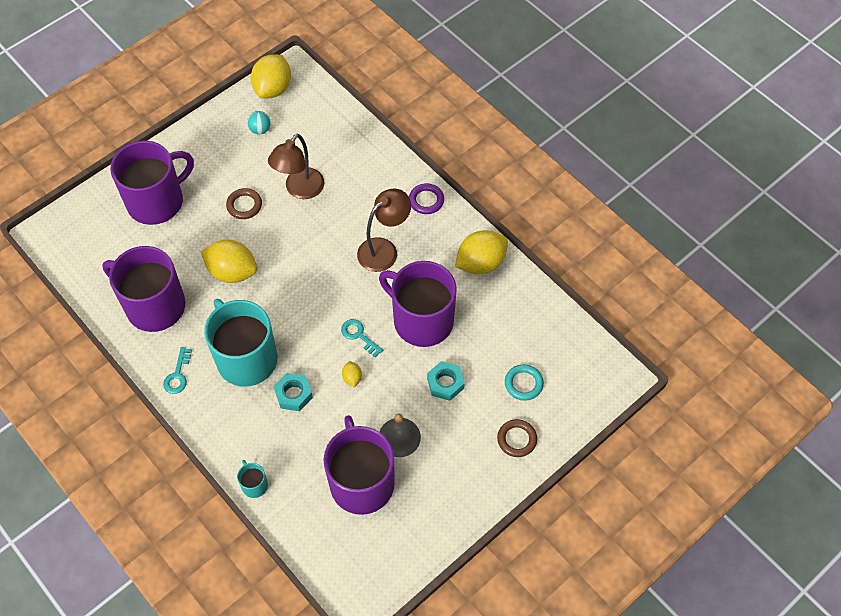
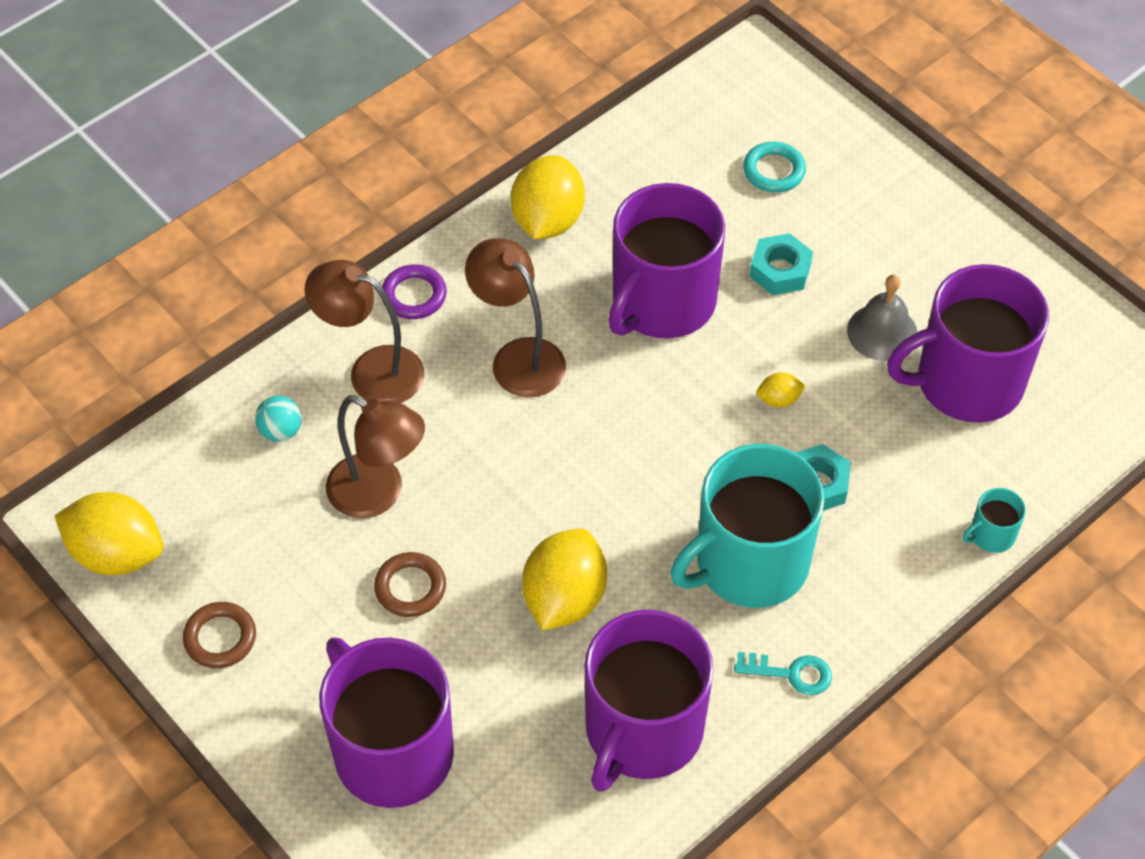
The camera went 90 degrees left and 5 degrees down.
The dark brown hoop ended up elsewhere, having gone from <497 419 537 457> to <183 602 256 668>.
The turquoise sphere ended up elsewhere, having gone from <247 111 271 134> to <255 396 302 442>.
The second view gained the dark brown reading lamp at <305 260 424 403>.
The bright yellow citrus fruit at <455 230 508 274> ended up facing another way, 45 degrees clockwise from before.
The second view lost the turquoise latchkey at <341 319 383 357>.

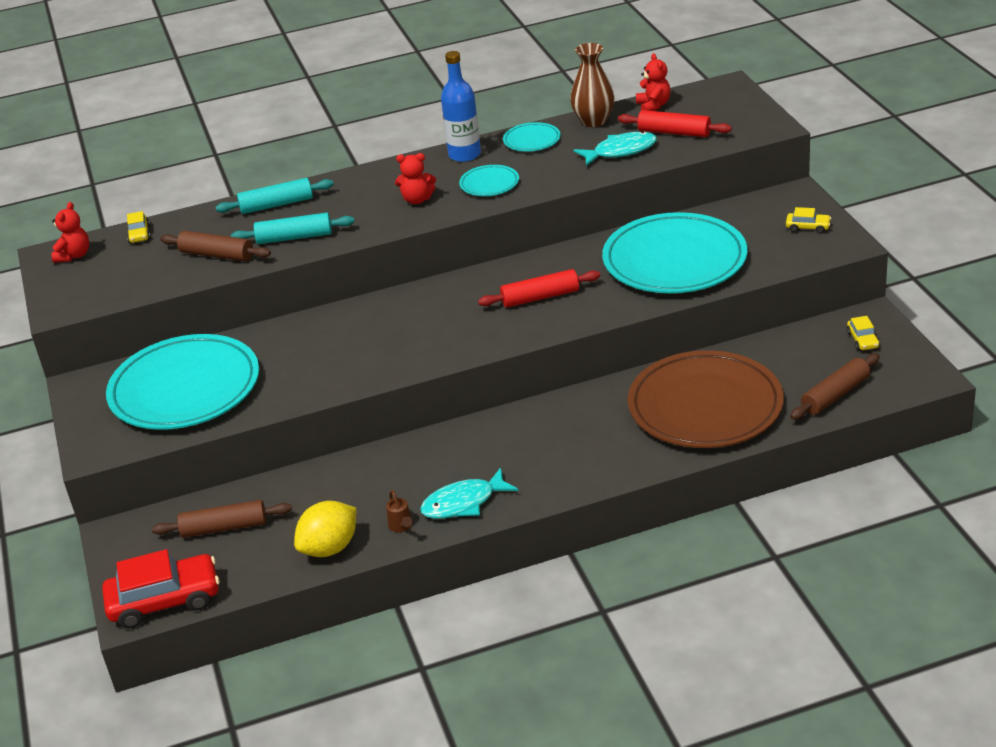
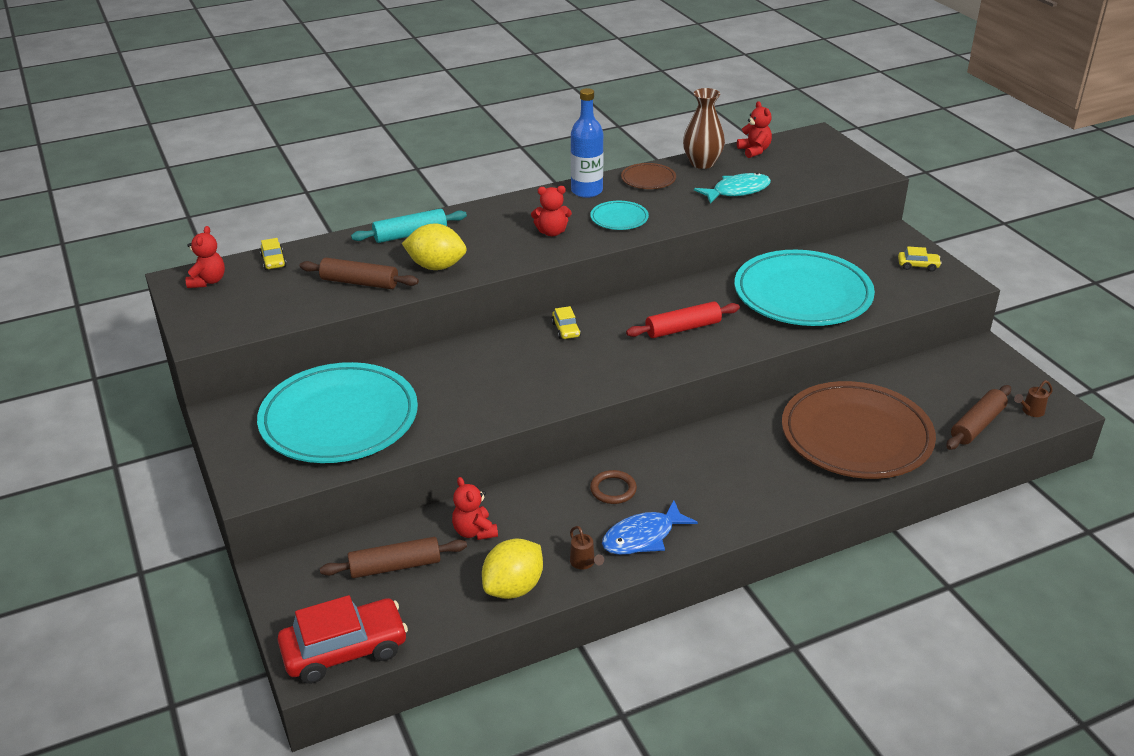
The camera went 10 degrees left and 0 degrees up.
Where the turquoise pastry roller stood at <231 212 355 244>, the bright yellow citrus fruit came to stand at <402 223 467 270>.
The second view gained the scarlet stuffed bear at <452 477 498 540>.
The bright yellow toy car ended up elsewhere, having gone from <846 316 880 351> to <551 306 581 339>.
The second view gained the dark brown hoop at <590 470 637 504>.
What was the turquoise toy fish at <420 467 518 519> turned into the royal blue toy fish at <602 500 698 555>.
What was the turquoise flat dish at <503 122 561 152> turned into the dark brown flat dish at <621 163 676 189>.
The second view gained the dark brown watering pot at <1014 380 1053 417>.
The second view lost the scarlet pastry roller at <618 110 732 137>.

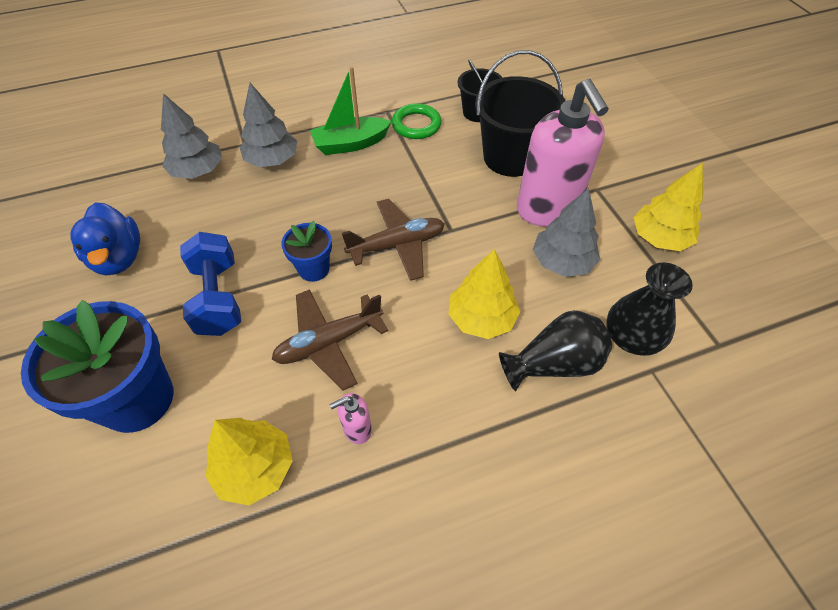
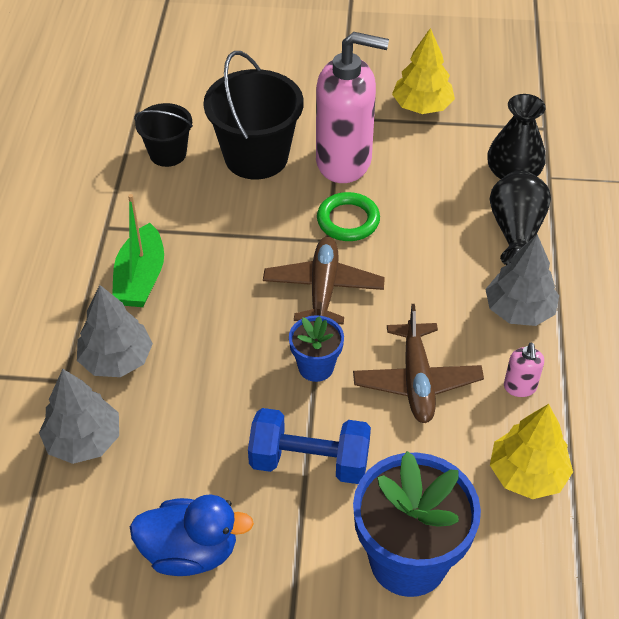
The camera went 65 degrees left and 5 degrees down.
The green hoop ended up elsewhere, having gone from <392 103 441 139> to <317 192 380 241>.
The ash-grey fir tree ended up elsewhere, having gone from <533 188 600 277> to <485 234 559 326>.
The second view lost the bright yellow fir tree at <448 249 520 339>.

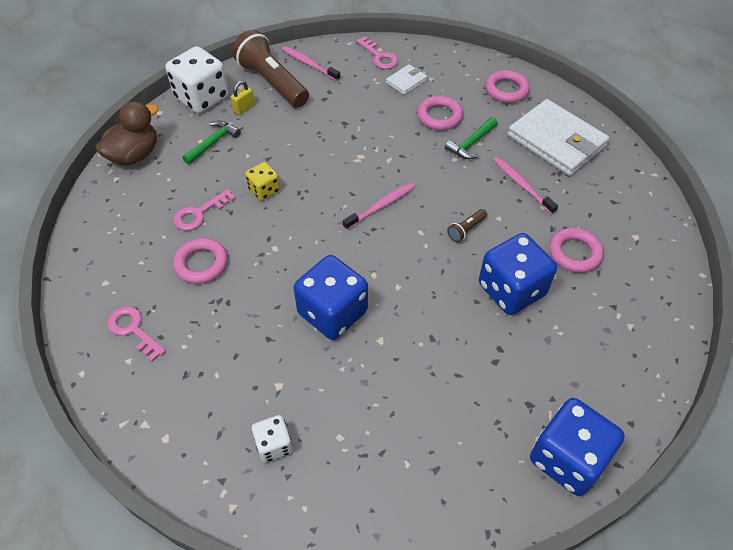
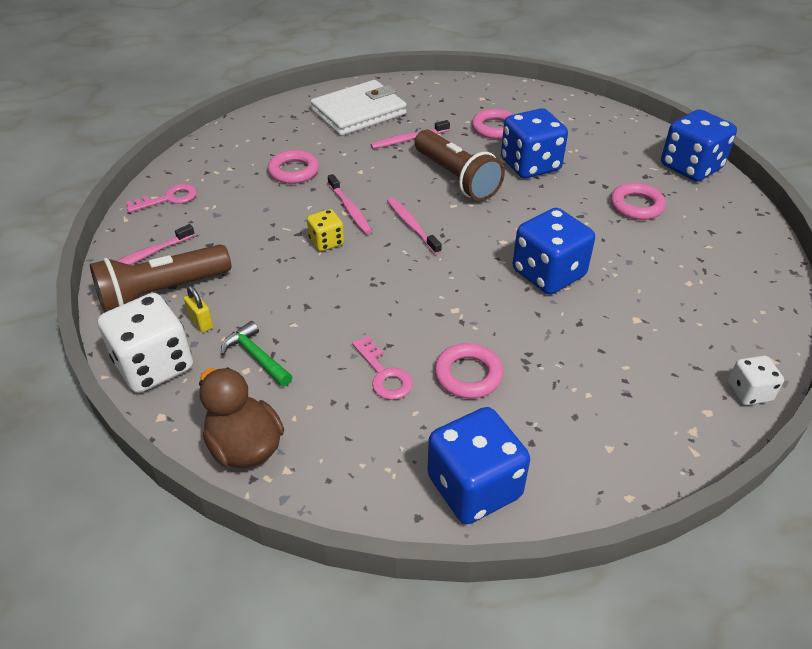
The camera went 80 degrees left and 10 degrees down.
The bright yellow game die ended up elsewhere, having gone from <245 162 280 201> to <307 209 344 251>.
The second view gained the rose-pink tooth brush at <328 174 372 234>.
The size of the dark brown flashlight at <447 209 487 242> changed by a factor of 2.39.
The second view gained the royal blue game die at <427 407 530 524>.
The rose-pink hoop ended up elsewhere, having gone from <485 70 530 103> to <611 183 666 220>.
The snow-white game die ended up elsewhere, having gone from <252 415 293 462> to <728 356 784 405>.
The second view lost the rose-pink latchkey at <108 306 166 362>.
The second view lost the snow-white billfold at <386 64 427 95>.
The second view lost the green hammer at <445 117 498 159>.

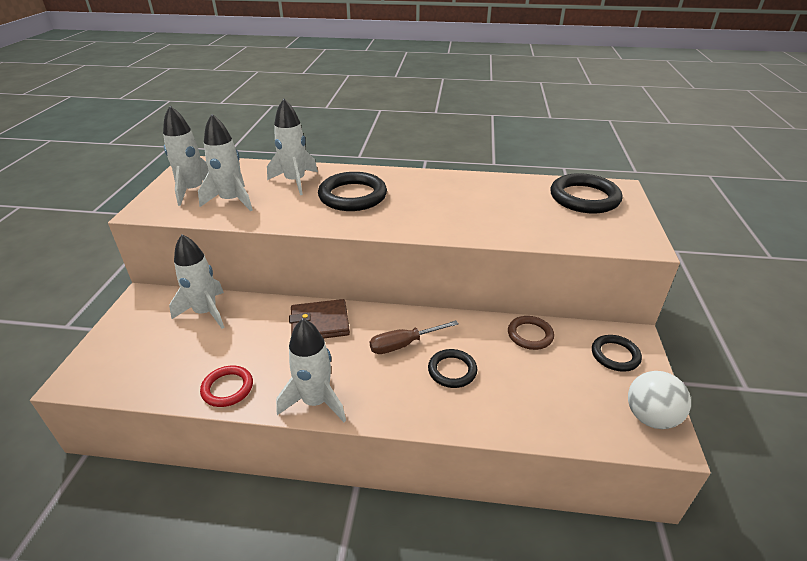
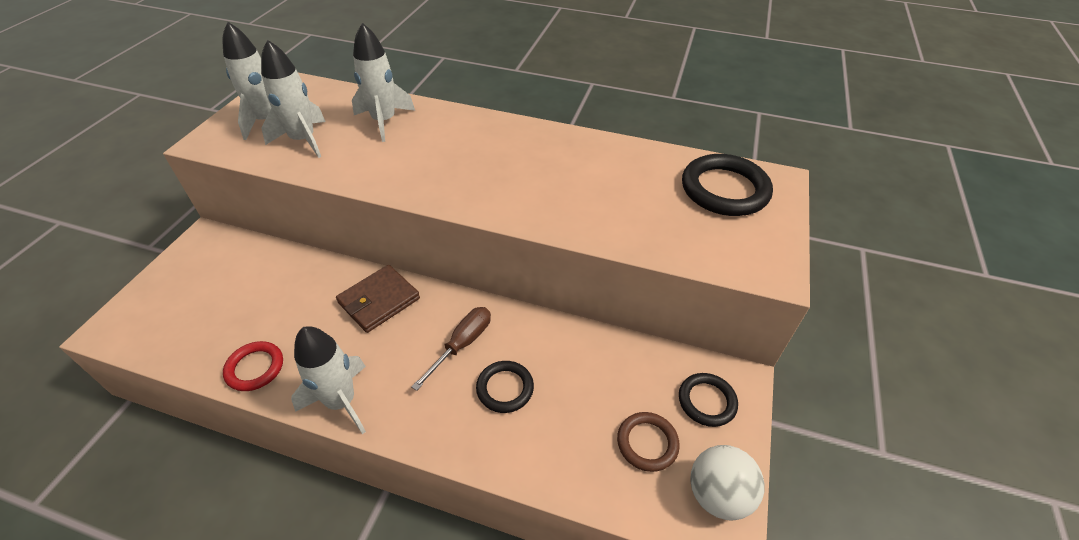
The camera went 10 degrees right and 10 degrees up.
The dark brown billfold at <289 299 350 339> ended up facing another way, 45 degrees counterclockwise from before.
The dark brown screwdriver at <370 320 458 354> ended up facing another way, 135 degrees clockwise from before.
The dark brown hoop ended up elsewhere, having gone from <508 316 554 350> to <617 412 680 472>.
The second view lost the snow-white toy rocket at <169 234 225 329>.
The second view lost the jet-black hoop at <318 172 387 211>.

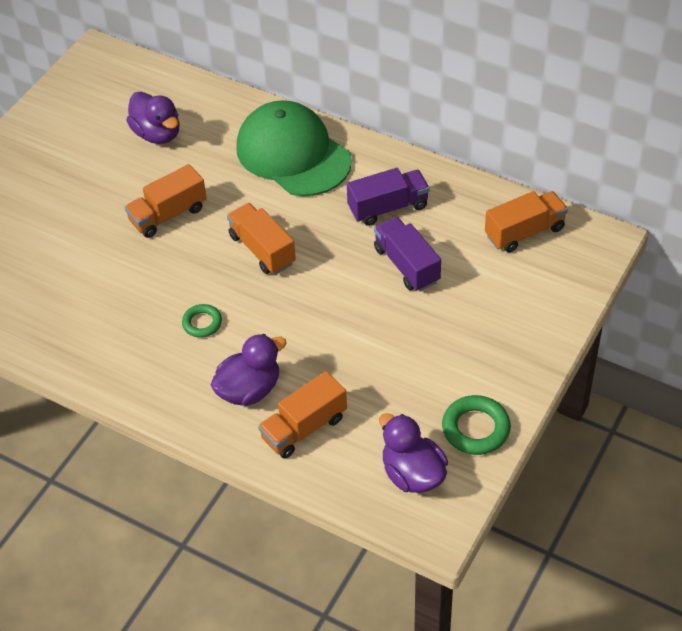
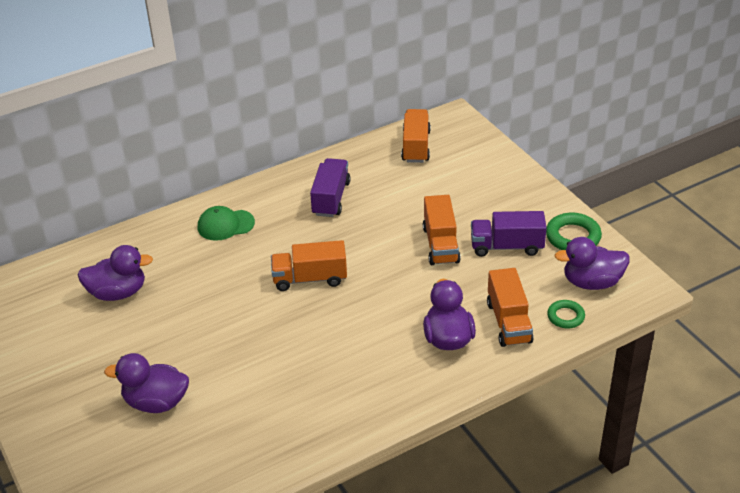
The camera went 60 degrees left and 10 degrees down.
The second view gained the purple toy duck at <104 353 189 413>.
The size of the green peaked cap at <236 100 352 196> changed by a factor of 0.49.
The orange-coloured truck ended up elsewhere, having gone from <125 164 207 238> to <423 195 461 265>.
The purple truck ended up elsewhere, having gone from <374 217 441 292> to <471 211 547 257>.
The green hoop ended up elsewhere, having gone from <182 304 222 338> to <547 300 585 328>.

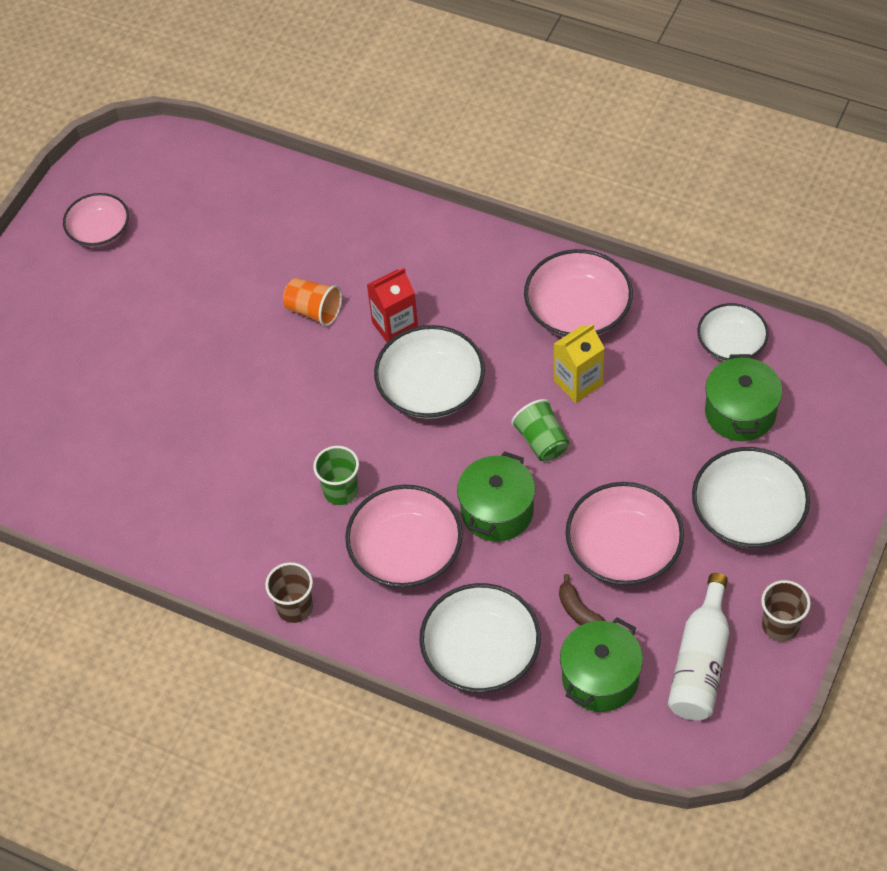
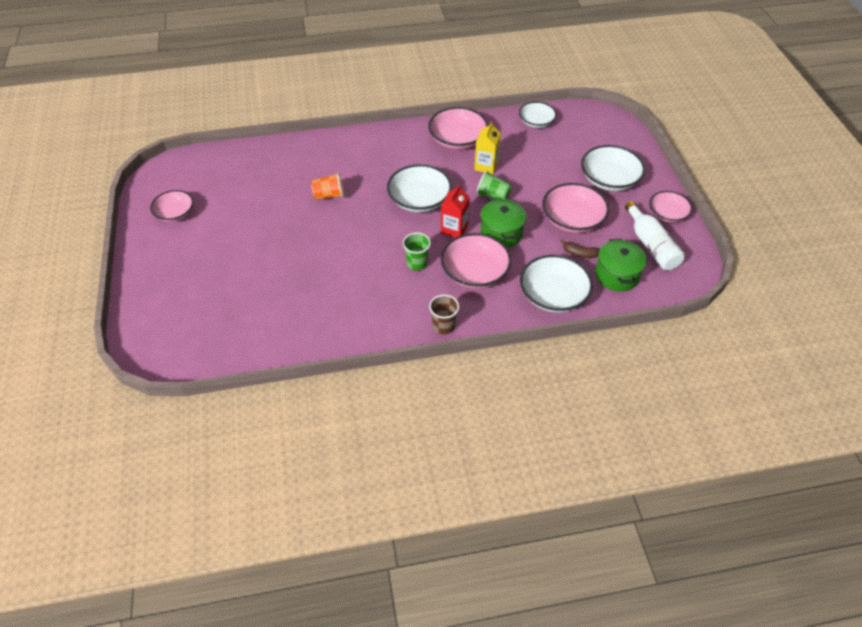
The camera went 40 degrees left and 5 degrees down.
The scarlet carton ended up elsewhere, having gone from <367 268 418 343> to <441 184 470 237>.
Where the dark brown beaker stood at <761 580 811 642>, the rose-pink bowl came to stand at <649 191 692 223>.
The second view lost the green cooking pot at <705 354 782 441>.

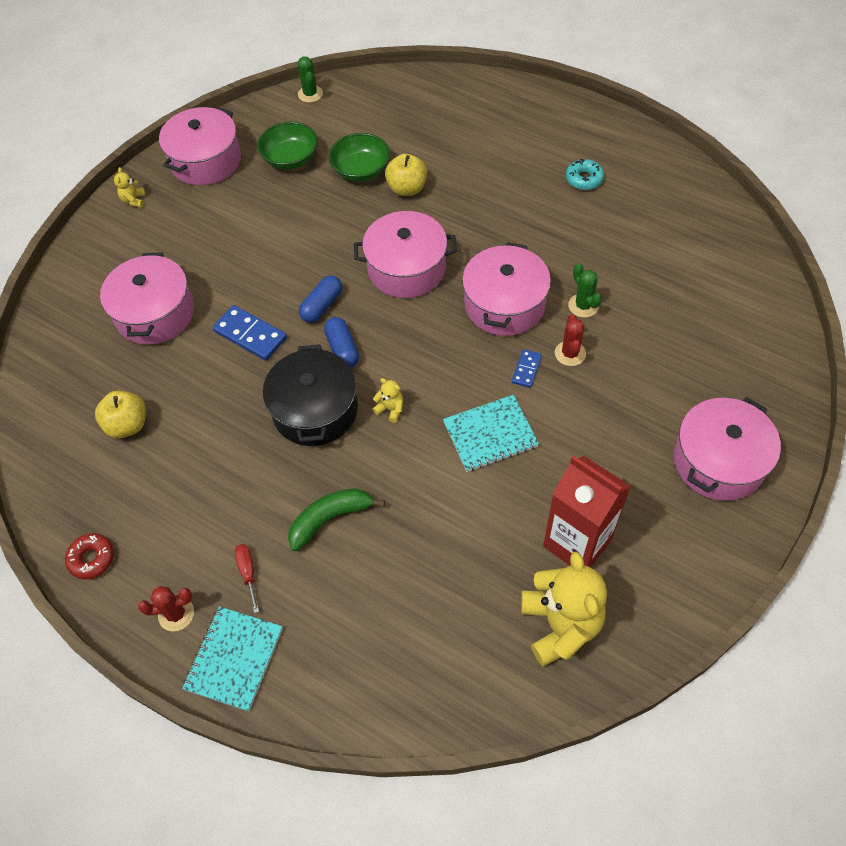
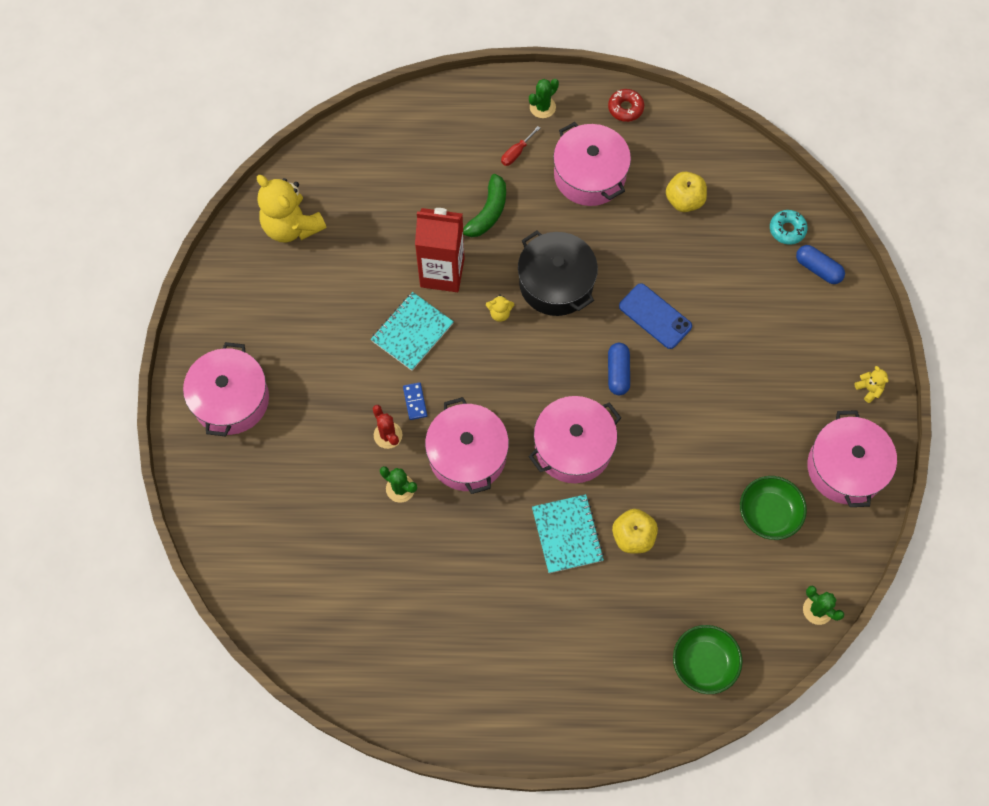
The camera went 145 degrees right and 10 degrees up.
The scarlet carton ended up elsewhere, having gone from <543 455 631 568> to <415 208 465 292>.
The scarlet screwdriver at <235 544 259 613> ended up facing another way, 90 degrees clockwise from before.
What was the scarlet saguaro cactus at <138 586 194 631> turned into the green saguaro cactus at <529 79 559 118>.
The turquoise notepad ended up elsewhere, having gone from <182 606 283 711> to <532 494 604 573>.
The rose-pink cooking pot ended up elsewhere, having gone from <100 253 194 345> to <553 122 631 206>.
Where the royal blue domino piece stood at <212 305 287 361>, the royal blue phone came to stand at <619 283 692 349>.
The green bowl ended up elsewhere, having gone from <329 133 390 182> to <673 625 743 694>.
The turquoise glazed donut ended up elsewhere, having gone from <566 159 604 190> to <770 210 808 245>.
The royal blue pill shape ended up elsewhere, having gone from <324 317 359 368> to <796 245 845 284>.

